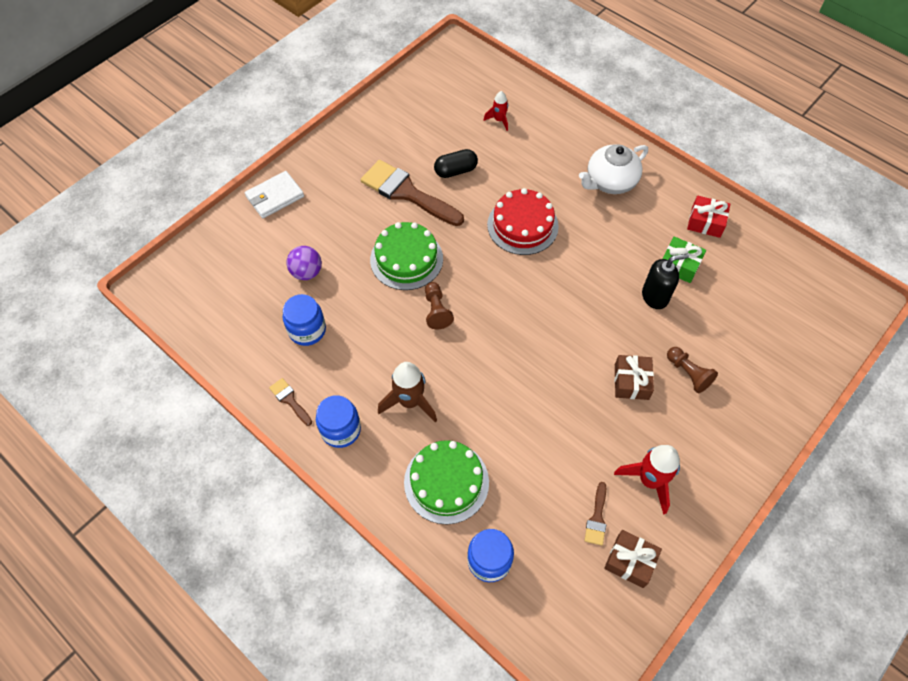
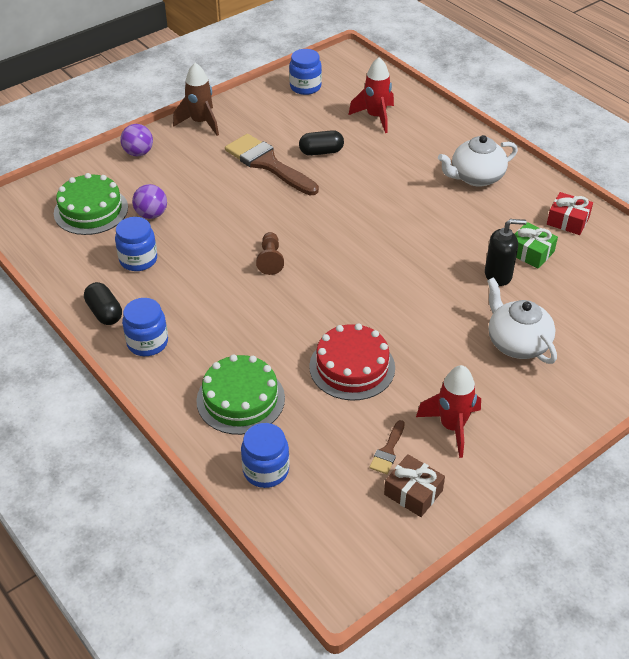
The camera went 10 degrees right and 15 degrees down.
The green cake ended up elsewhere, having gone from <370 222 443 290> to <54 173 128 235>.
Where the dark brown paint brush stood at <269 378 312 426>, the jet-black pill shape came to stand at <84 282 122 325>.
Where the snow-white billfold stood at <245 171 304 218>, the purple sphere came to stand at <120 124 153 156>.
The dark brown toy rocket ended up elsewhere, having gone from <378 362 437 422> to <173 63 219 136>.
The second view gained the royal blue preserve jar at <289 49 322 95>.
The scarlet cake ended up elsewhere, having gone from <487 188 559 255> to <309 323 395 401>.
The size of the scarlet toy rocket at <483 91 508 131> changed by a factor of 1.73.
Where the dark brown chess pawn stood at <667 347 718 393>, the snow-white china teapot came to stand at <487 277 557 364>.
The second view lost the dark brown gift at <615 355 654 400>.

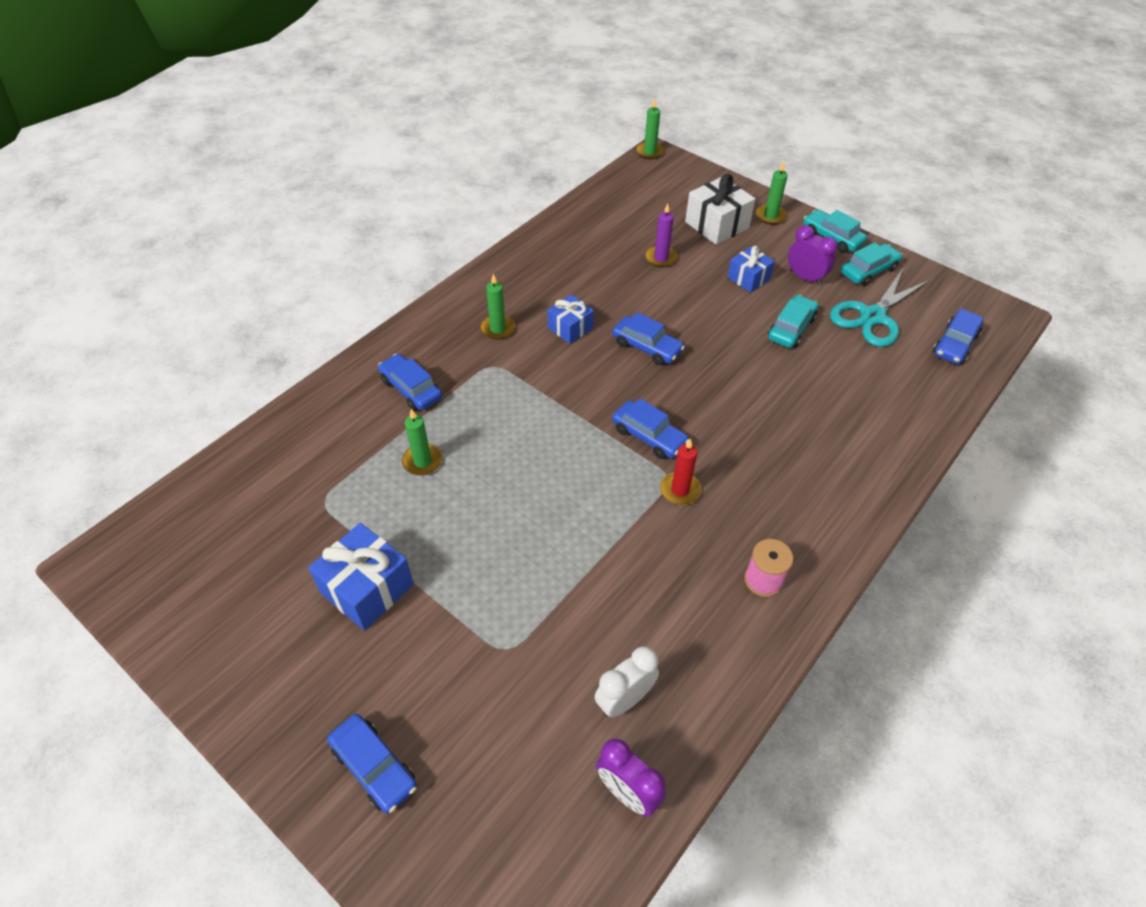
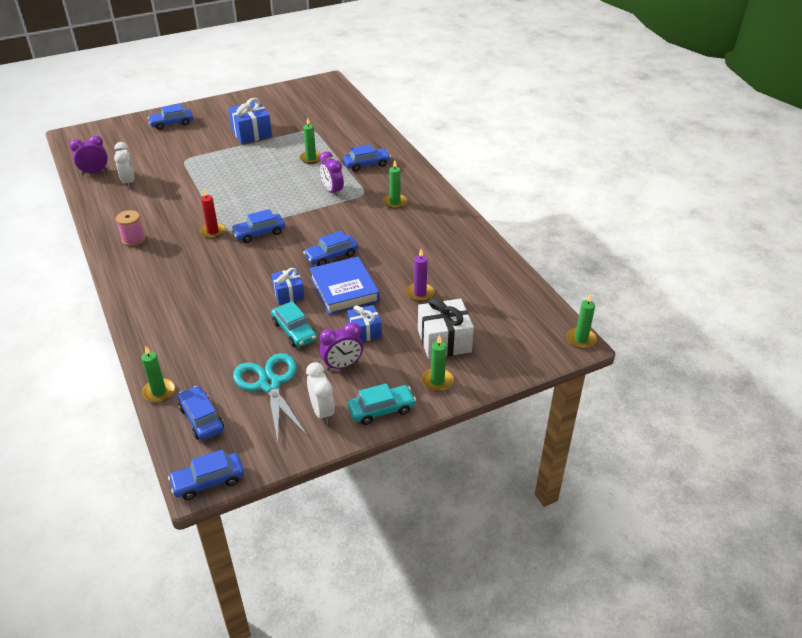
The camera went 115 degrees right and 10 degrees down.
The second view gained the green candle at <141 346 175 403>.
The second view gained the royal blue toy car at <168 450 244 500>.
The royal blue gift ended up elsewhere, having gone from <548 294 594 344> to <271 268 305 305>.
Where the turquoise toy car stood at <841 242 903 286>, the snow-white bedside clock came to stand at <306 362 335 424>.
The second view gained the royal blue hardback at <309 257 380 315>.
The second view gained the purple bedside clock at <320 151 344 197>.

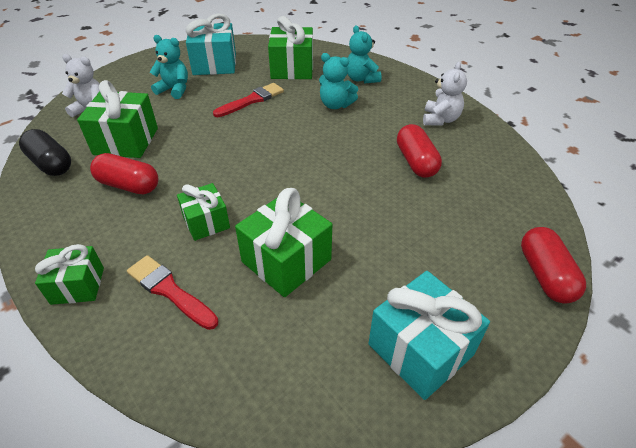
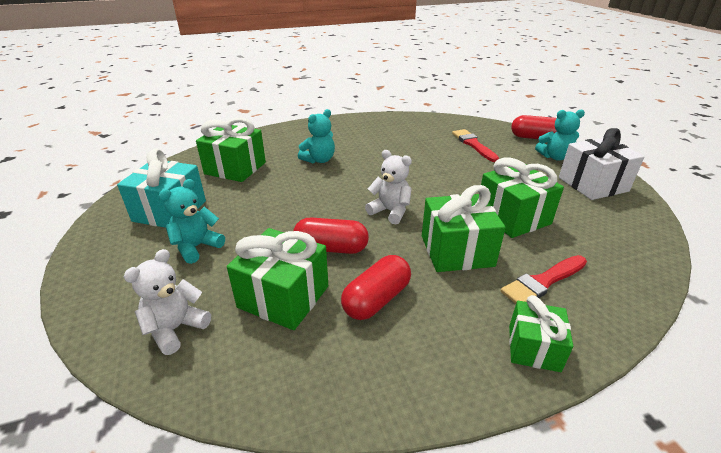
The camera went 70 degrees left and 10 degrees down.
The scarlet pill shape ended up elsewhere, having gone from <397 124 442 178> to <293 218 369 254>.
The snow-white stuffed bear ended up elsewhere, having gone from <423 62 467 125> to <365 150 412 224>.
The size of the green gift at <177 183 230 241> changed by a factor of 1.59.
The scarlet paint brush ended up elsewhere, having gone from <213 83 284 117> to <452 129 499 162>.
The turquoise stuffed bear ended up elsewhere, having gone from <347 25 382 84> to <535 110 585 161>.
What was the turquoise gift at <368 271 490 400> turned into the snow-white gift at <559 128 645 200>.
The second view lost the jet-black pill shape at <19 129 71 176>.

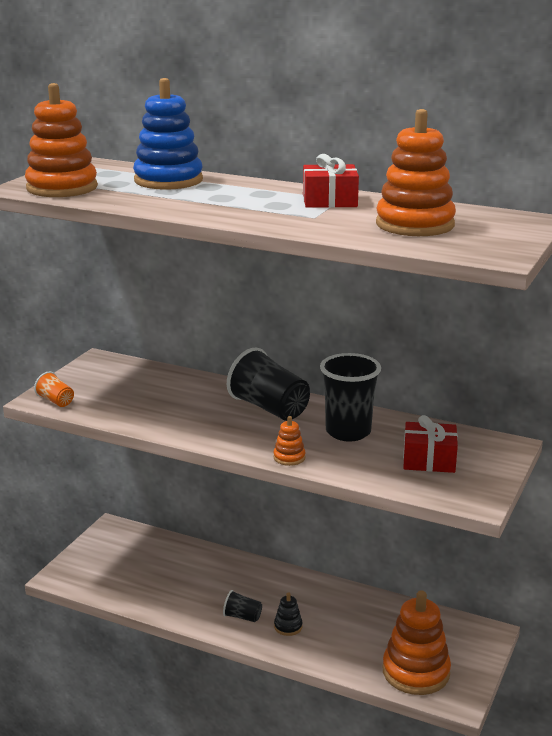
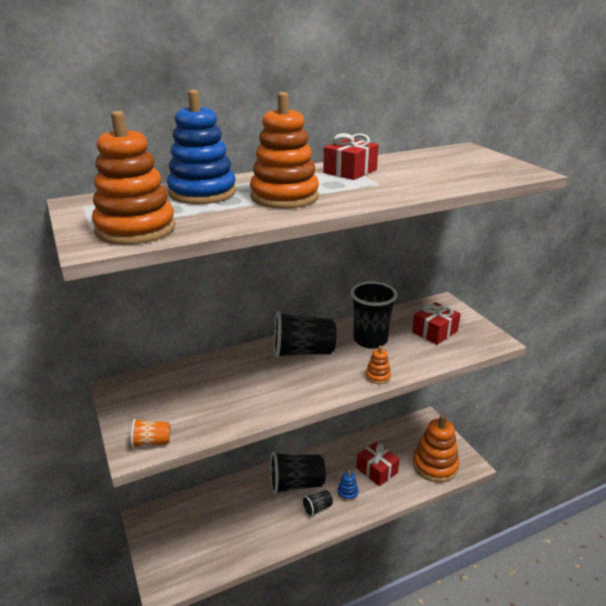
The camera went 50 degrees left and 5 degrees up.
The orange-coloured ring stacker ended up elsewhere, having gone from <376 109 456 236> to <250 92 319 209>.
The second view gained the jet-black beaker at <270 452 326 495>.
What was the jet-black ring stacker at <274 592 303 636> turned into the royal blue ring stacker at <337 471 359 501>.
The second view gained the scarlet gift at <356 442 400 486>.

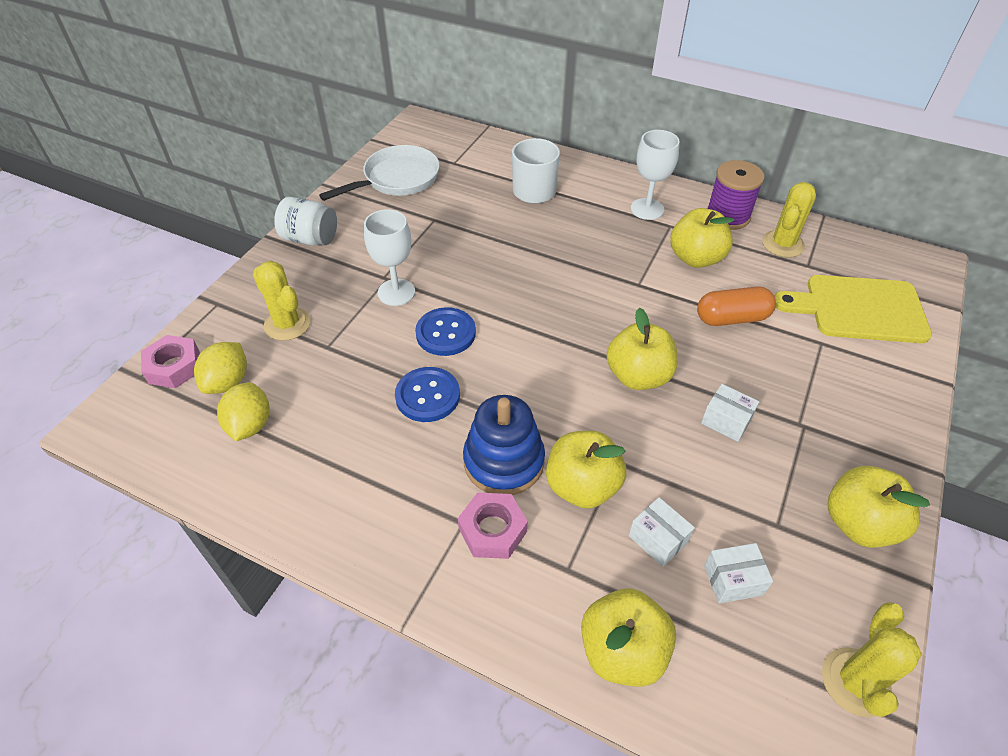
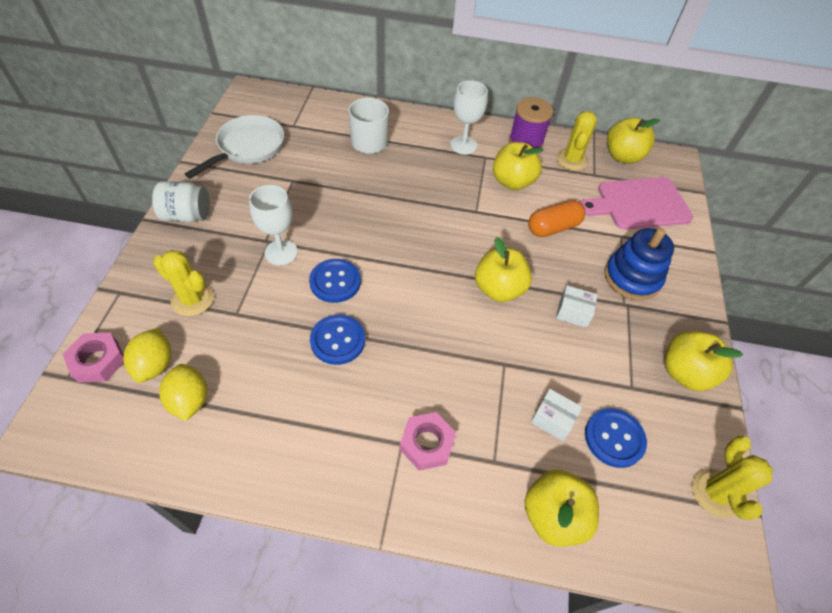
The camera went 20 degrees left and 5 degrees up.
What was the bright yellow bread board at <774 275 932 343> turned into the rose-pink bread board at <580 177 693 230>.
Where the snow-white parcel stood at <704 543 773 603>, the royal blue shirt button came to stand at <585 408 647 468>.
The royal blue ring stacker ended up elsewhere, having gone from <463 395 545 495> to <604 228 674 300>.
The bright yellow apple ended up elsewhere, having gone from <546 431 626 509> to <607 118 660 164>.

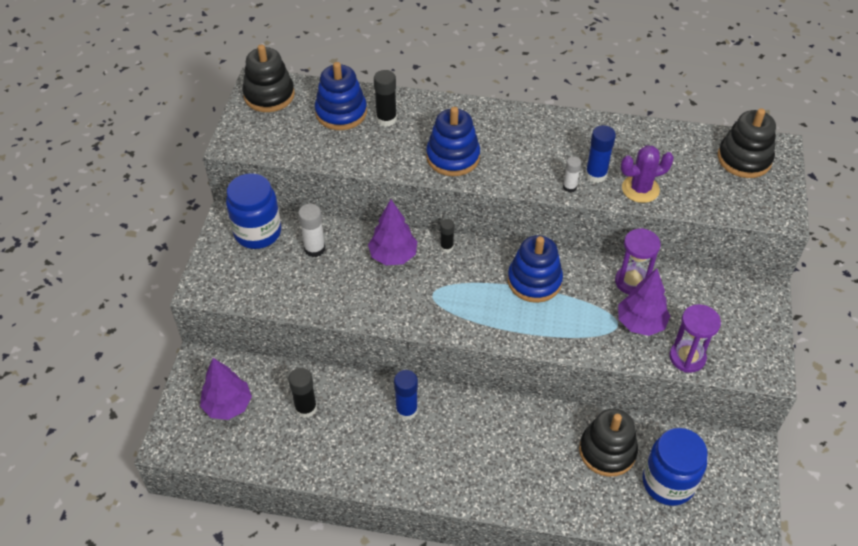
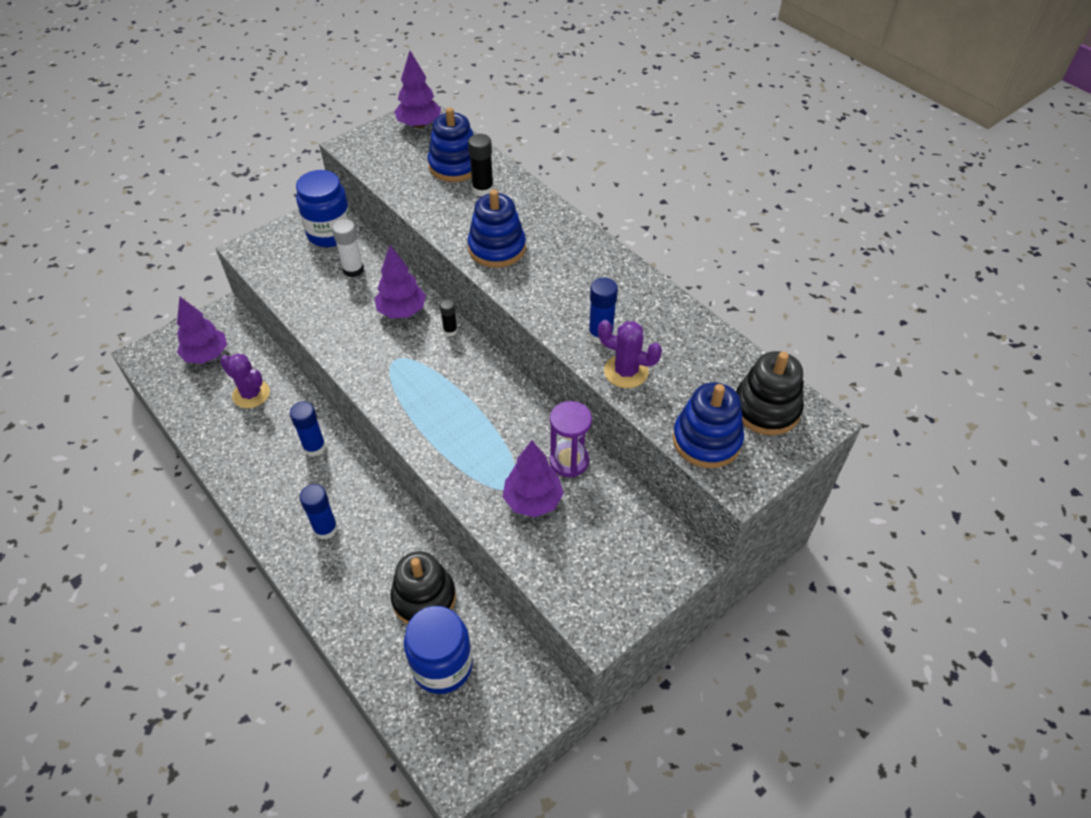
The camera went 40 degrees right and 0 degrees up.
Where the jet-black stick of glue stood at <288 368 317 418>, the purple saguaro cactus came to stand at <220 353 270 408>.
The second view gained the royal blue stick of glue at <299 484 338 540>.
Where the jet-black ring stacker stood at <242 44 295 112>, the purple fir tree came to stand at <394 51 441 128>.
The royal blue ring stacker ended up elsewhere, having gone from <508 235 563 303> to <673 382 744 468>.
The second view lost the snow-white stick of glue at <563 156 581 192>.
The second view lost the purple sand timer at <670 304 721 373>.

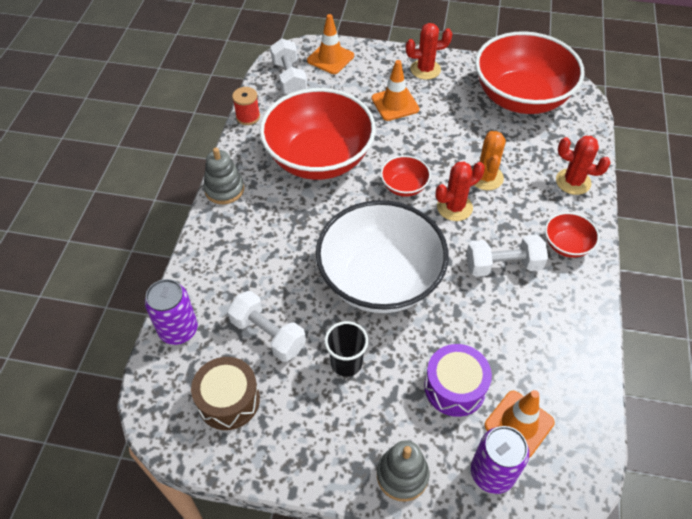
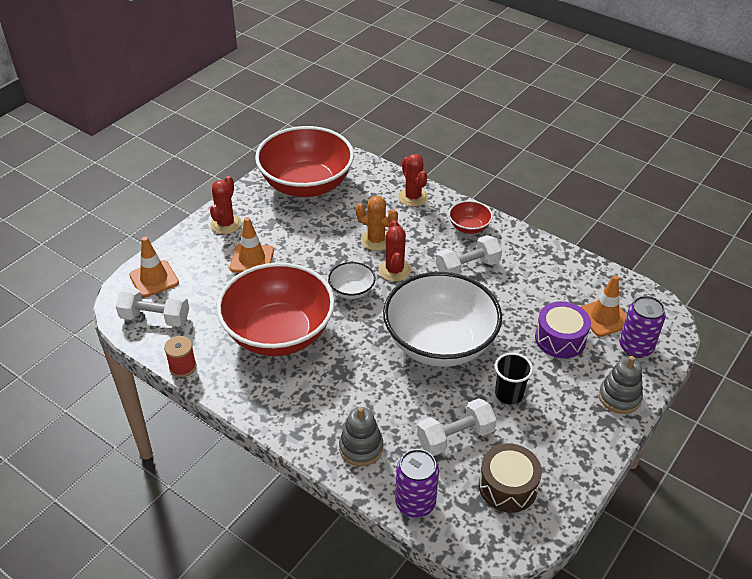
The camera went 65 degrees left and 10 degrees down.
What was the scarlet bowl at <381 155 431 197> turned into the snow-white bowl at <328 262 375 299>.
The ash-grey ring stacker ended up elsewhere, having gone from <203 148 244 204> to <339 407 383 466>.
The scarlet saguaro cactus at <556 136 611 195> ended up facing another way, 75 degrees counterclockwise from before.
The snow-white hand weight at <466 235 548 277> ended up facing another way, 45 degrees clockwise from before.

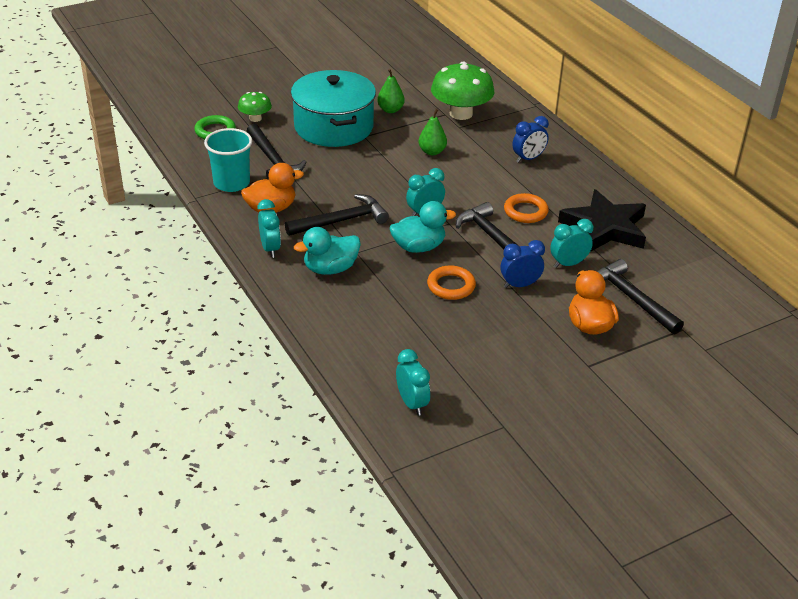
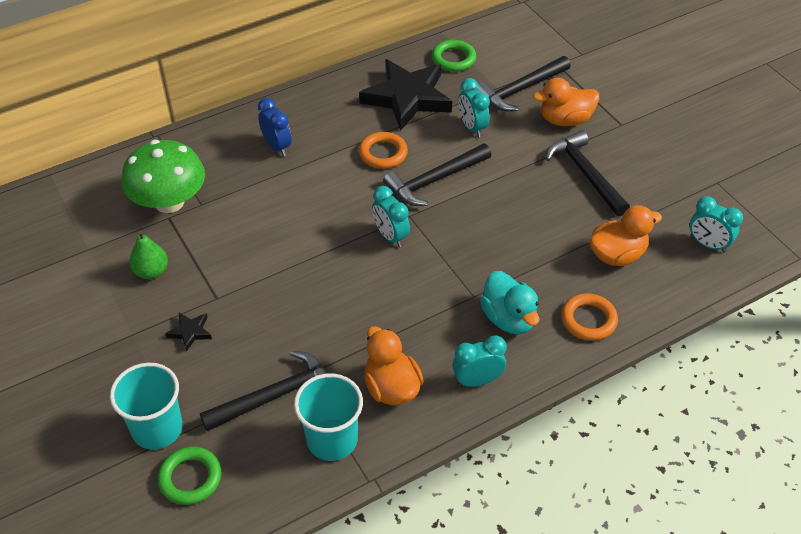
The camera went 90 degrees left and 10 degrees up.
Where the green mushroom stood at <238 92 272 122>, the turquoise beaker came to stand at <110 363 183 450>.
Where the turquoise cooking pot stood at <291 70 376 147>, the jet-black star came to stand at <165 313 212 352>.
The second view gained the green hoop at <432 40 476 72>.
The jet-black hammer ended up elsewhere, having gone from <285 194 389 236> to <546 130 630 216>.
The orange-coloured hoop ended up elsewhere, having gone from <427 265 476 300> to <561 293 618 341>.
The second view gained the orange-coloured toy duck at <589 205 662 266>.
The turquoise bedside clock at <396 349 430 416> ended up facing another way, 120 degrees counterclockwise from before.
The second view lost the turquoise toy duck at <390 201 456 253>.
The second view lost the green pear at <418 109 447 155>.
The second view lost the royal blue bedside clock at <501 240 545 288>.

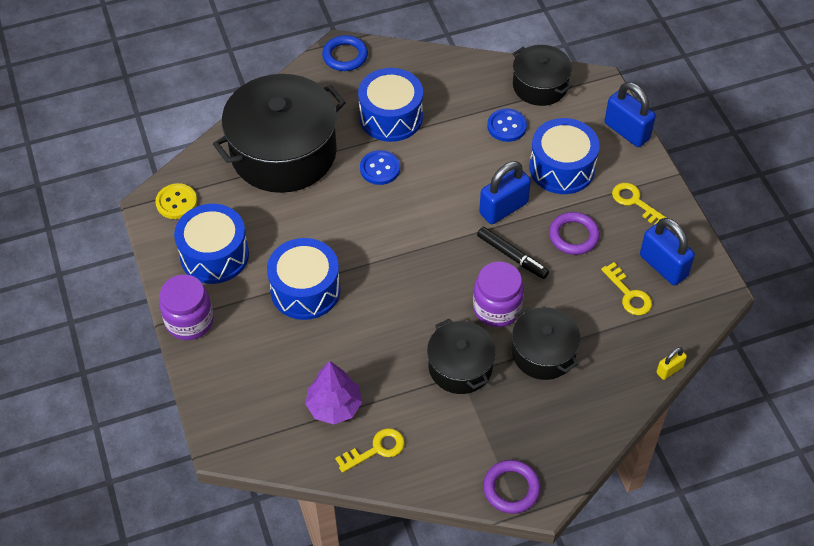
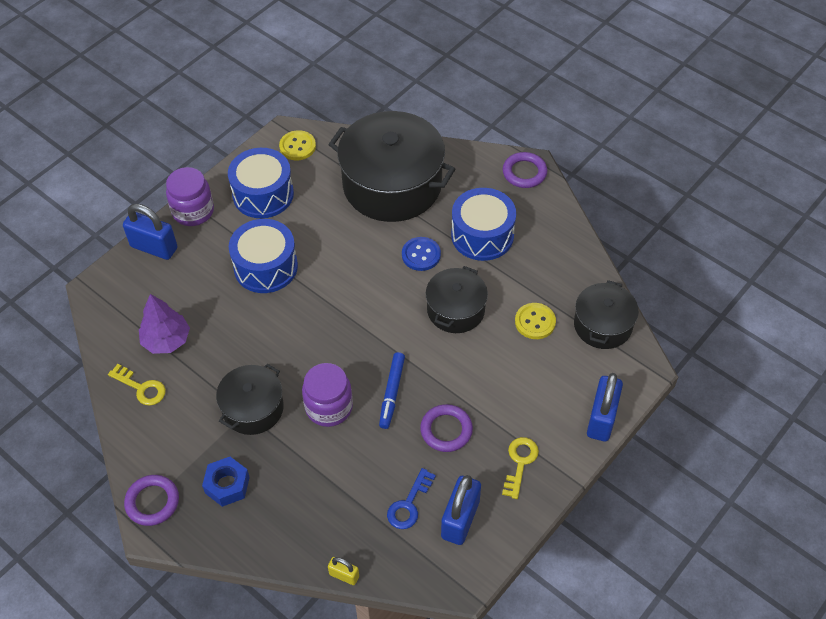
The camera went 60 degrees right and 0 degrees up.
The royal blue small lock ended up elsewhere, having gone from <479 161 531 224> to <123 204 177 260>.
The second view gained the royal blue nut at <202 457 250 507>.
What was the jet-black marker at <477 227 549 279> turned into the royal blue marker at <379 352 405 429>.
What was the bright yellow latchkey at <601 262 652 315> turned into the royal blue latchkey at <387 468 436 529>.
The jet-black cooking pot ended up elsewhere, having gone from <512 307 581 380> to <426 266 488 333>.
What was the royal blue hoop at <322 35 368 71> turned into the purple hoop at <503 152 547 188>.
What was the royal blue shirt button at <487 108 527 142> turned into the bright yellow shirt button at <515 303 556 339>.
The second view lost the royal blue toy drum at <529 118 600 194>.

